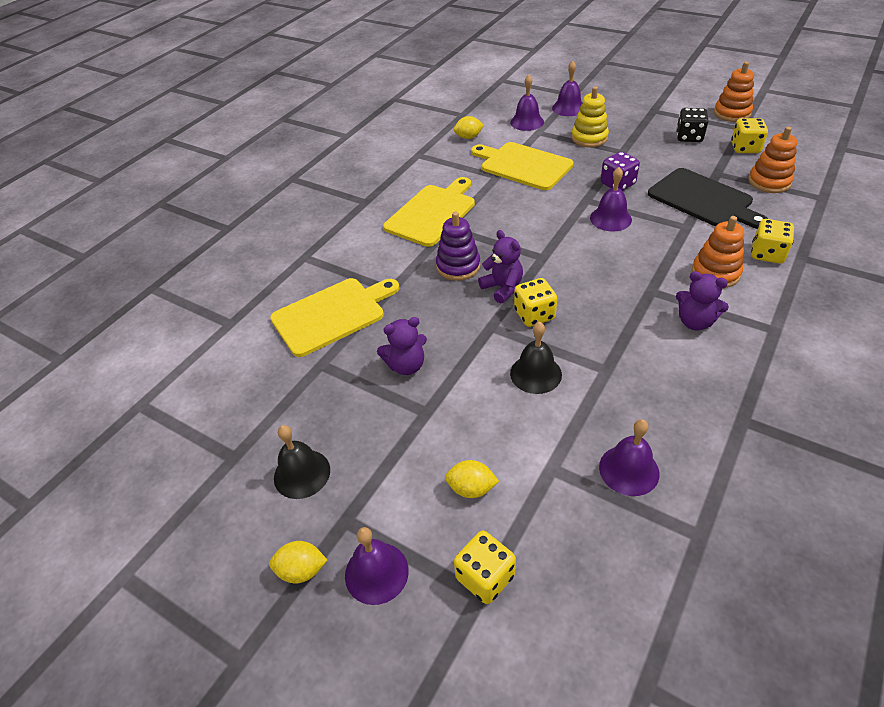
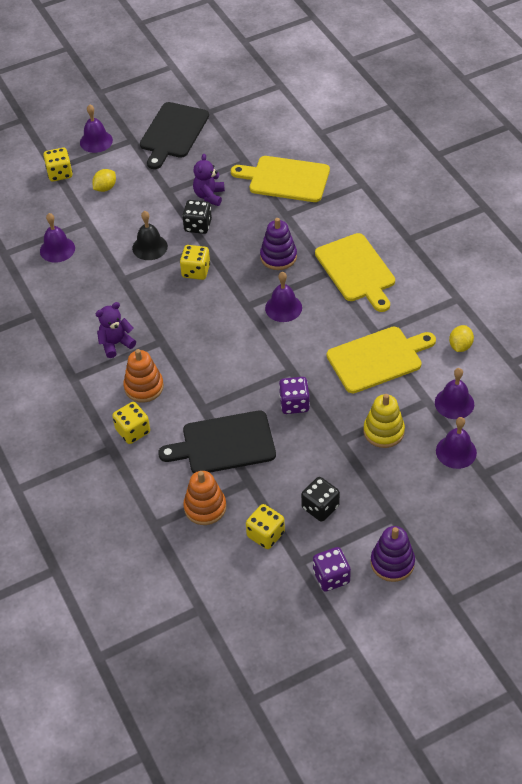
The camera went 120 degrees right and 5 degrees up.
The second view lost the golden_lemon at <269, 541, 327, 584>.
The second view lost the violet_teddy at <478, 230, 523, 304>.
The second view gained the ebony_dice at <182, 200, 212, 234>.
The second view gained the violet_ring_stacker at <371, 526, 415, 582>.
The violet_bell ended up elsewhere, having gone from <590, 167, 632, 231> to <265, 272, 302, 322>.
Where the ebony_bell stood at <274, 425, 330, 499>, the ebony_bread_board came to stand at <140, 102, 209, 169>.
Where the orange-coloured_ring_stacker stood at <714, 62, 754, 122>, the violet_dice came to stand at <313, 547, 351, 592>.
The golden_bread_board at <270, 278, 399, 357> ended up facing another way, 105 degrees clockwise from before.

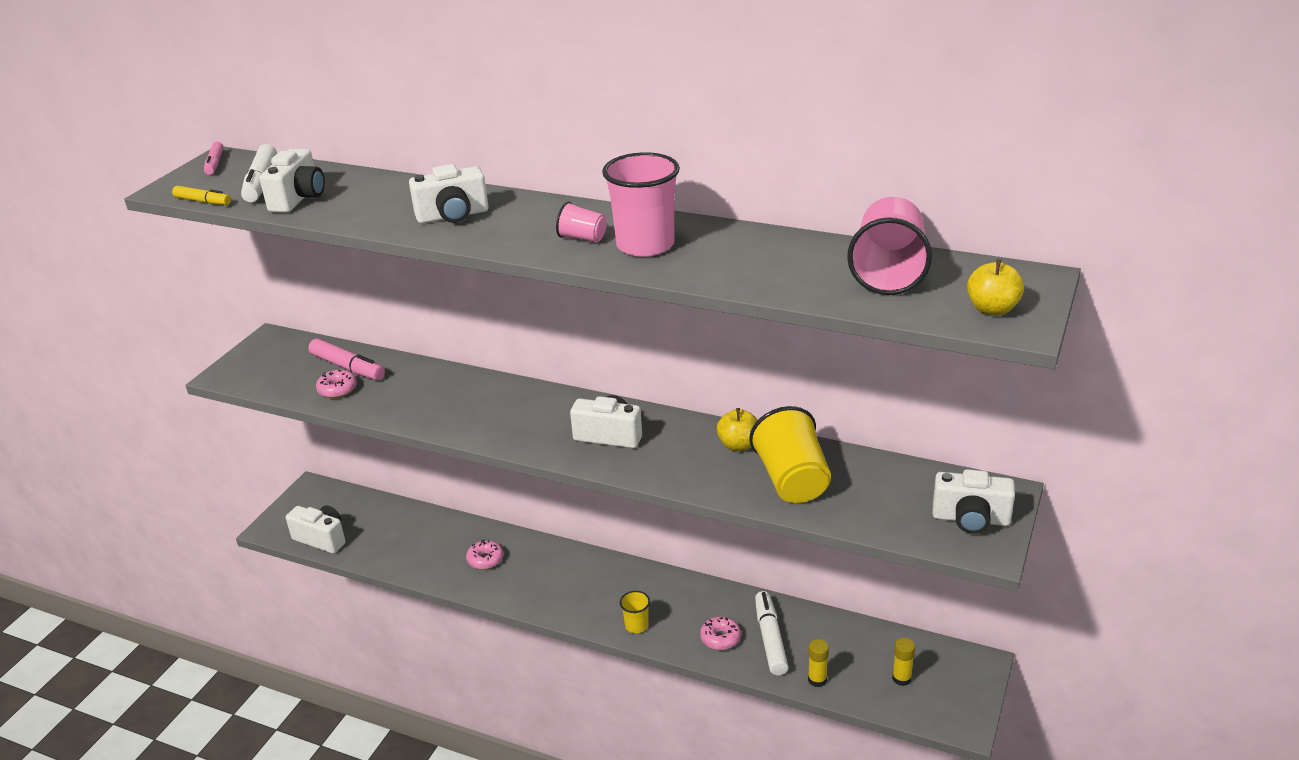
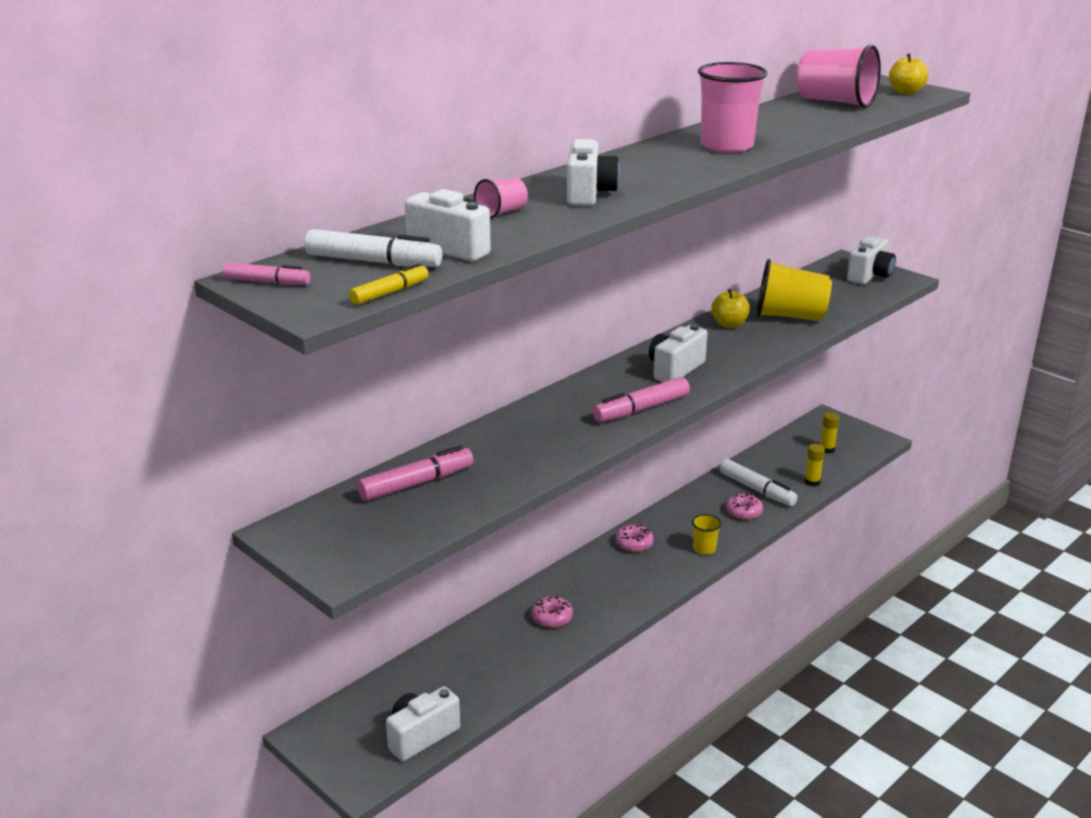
The camera went 70 degrees left and 5 degrees down.
The second view gained the rosy_felt_pen at <592, 377, 690, 422>.
The rosy_donut ended up elsewhere, having gone from <316, 370, 357, 398> to <615, 524, 654, 552>.
The rosy_tumbler ended up elsewhere, having gone from <556, 202, 607, 243> to <474, 178, 528, 219>.
The snow-white_felt_pen at <755, 591, 788, 675> ended up facing another way, 150 degrees counterclockwise from before.

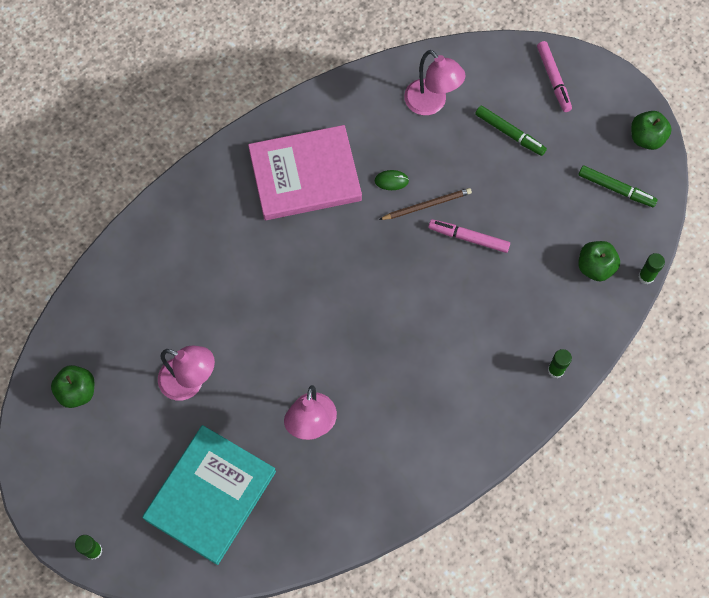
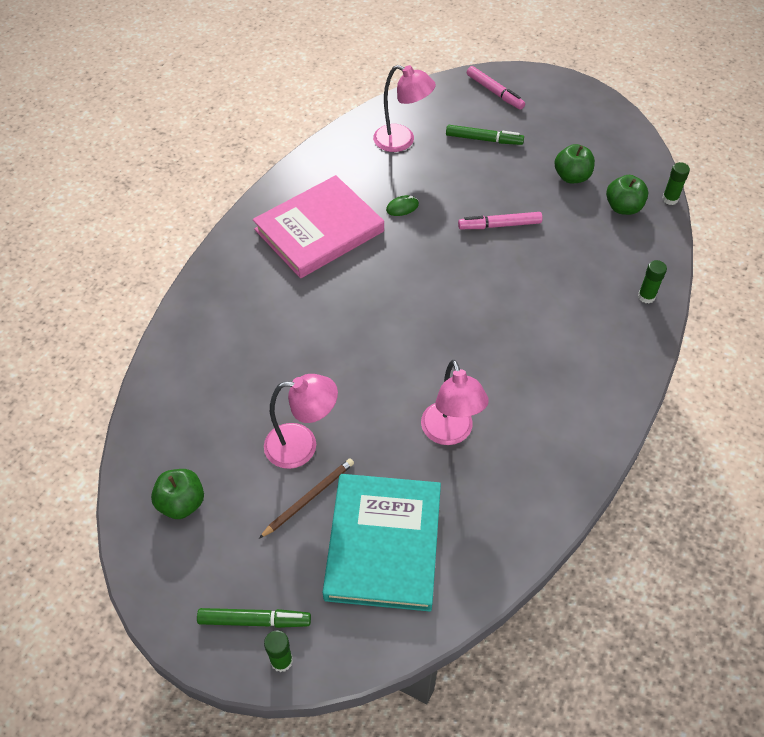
The camera went 25 degrees left and 15 degrees down.
The russet_wooden_pencil ended up elsewhere, having gone from <379, 188, 472, 220> to <259, 459, 354, 538>.
The leaf-green_felt_pen ended up elsewhere, having gone from <578, 165, 658, 207> to <197, 608, 311, 628>.
The leaf-green_apple ended up elsewhere, having gone from <631, 111, 671, 150> to <554, 144, 595, 183>.

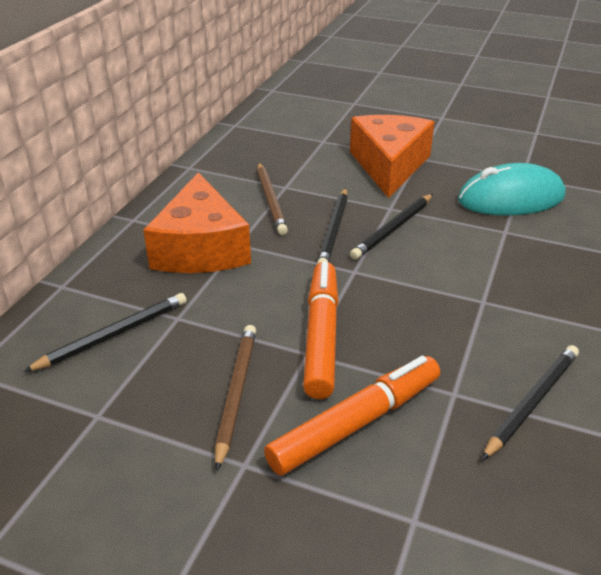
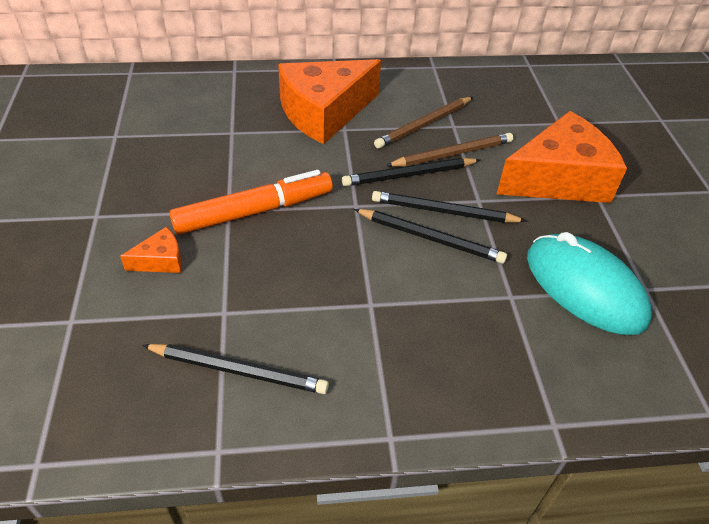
The camera went 60 degrees right and 10 degrees up.
The ebony_wooden_pencil ended up elsewhere, having gone from <23, 293, 187, 372> to <354, 209, 507, 263>.
The russet_wooden_pencil ended up elsewhere, having gone from <215, 325, 256, 471> to <386, 133, 513, 167>.
Where the orange-coloured_felt_pen stood at <264, 356, 440, 476>, the orange-coloured_cheese_wedge came to stand at <120, 227, 182, 273>.

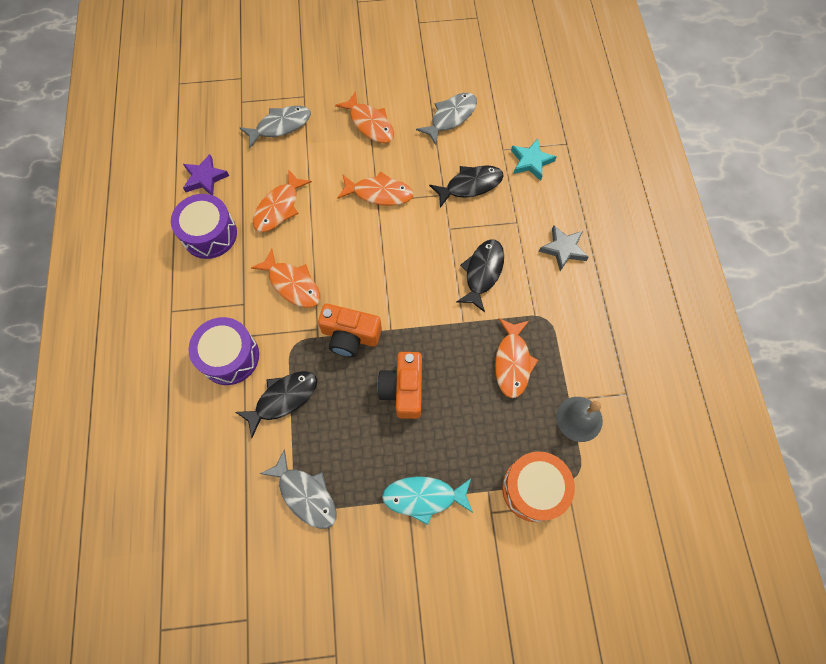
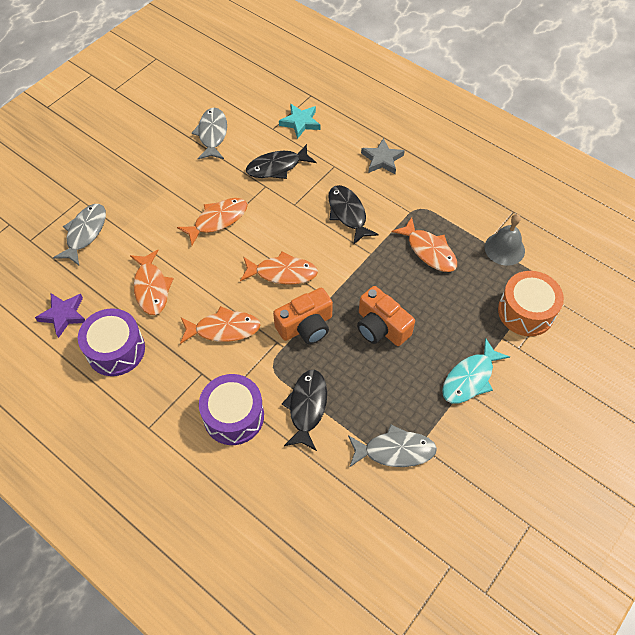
The camera went 45 degrees left and 10 degrees down.
The orange-coloured_fish_figure ended up elsewhere, having gone from <335, 91, 394, 143> to <240, 251, 318, 285>.
The ebony_fish_figure at <429, 165, 504, 208> ended up facing another way, 135 degrees counterclockwise from before.

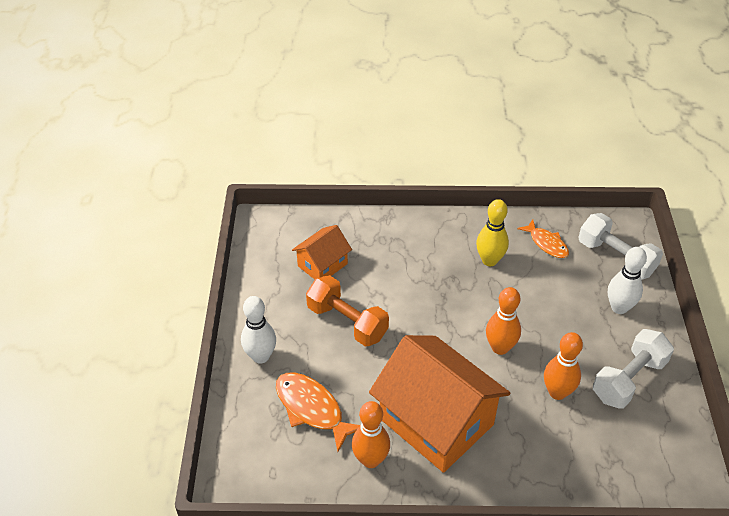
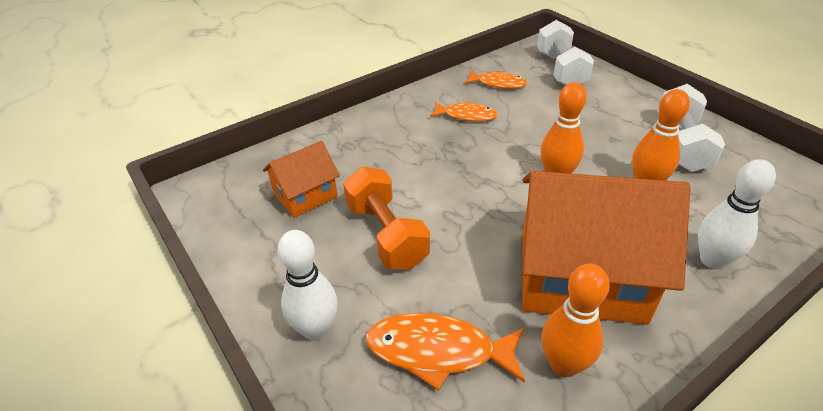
The camera went 35 degrees left and 5 degrees down.
The snow-white_bowling_pin ended up elsewhere, having gone from <608, 247, 647, 314> to <698, 159, 776, 269>.
Where the golden_bowling_pin stood at <476, 199, 509, 266>, the orange-coloured_fish_figure came to stand at <430, 101, 498, 122>.
The orange-coloured_house at <292, 225, 352, 279> ended up facing another way, 45 degrees clockwise from before.
The orange-coloured_dumbbell at <306, 275, 389, 347> ended up facing another way, 60 degrees clockwise from before.
The snow-white_dumbbell at <578, 213, 663, 279> ended up facing another way, 75 degrees clockwise from before.

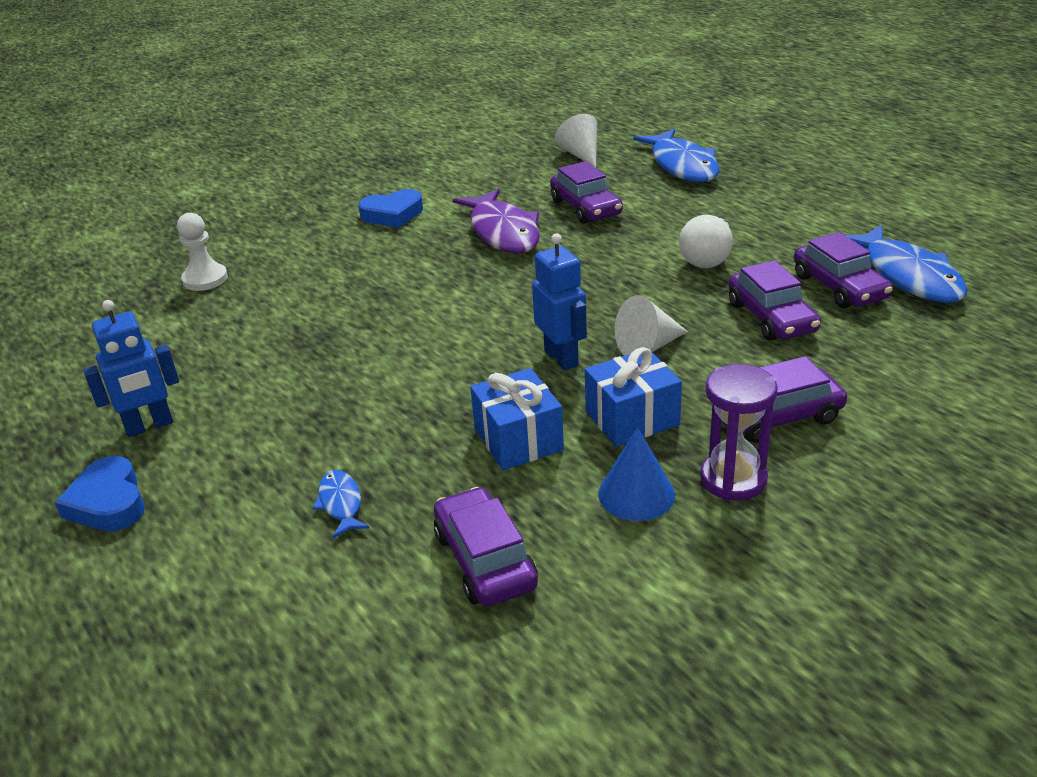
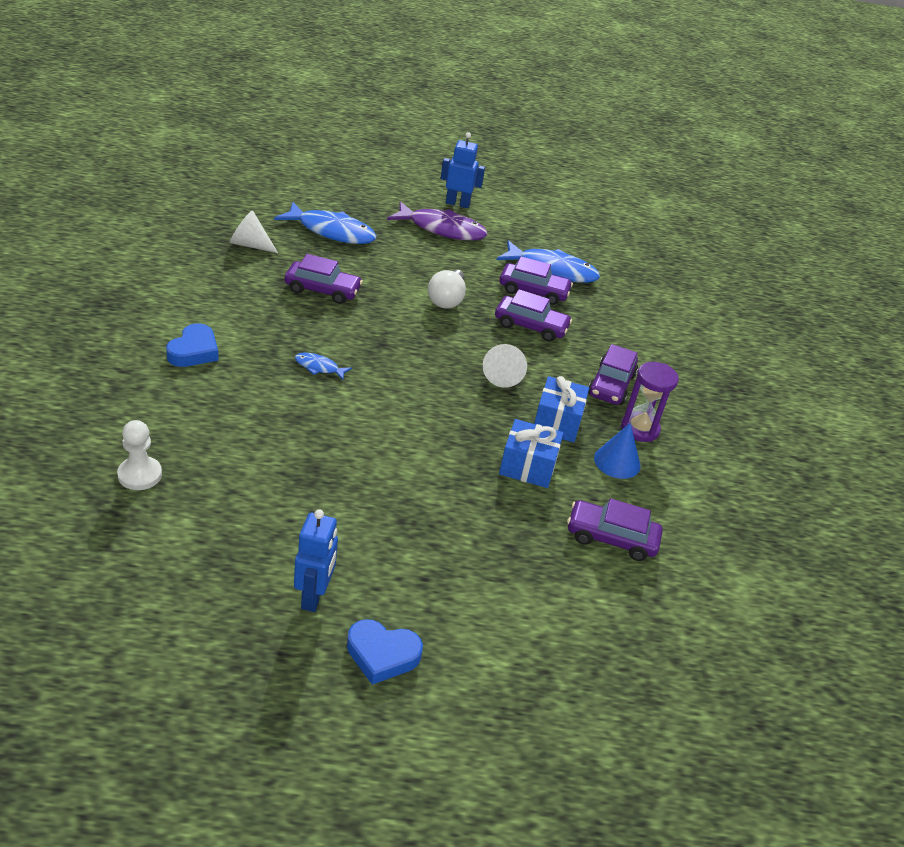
The camera went 60 degrees left and 5 degrees up.
The cobalt_fish_figure ended up elsewhere, having gone from <313, 470, 369, 538> to <295, 353, 352, 380>.
The violet_fish_figure ended up elsewhere, having gone from <453, 189, 540, 253> to <387, 201, 487, 240>.
The cobalt_robot_figure ended up elsewhere, having gone from <532, 234, 587, 370> to <441, 132, 485, 208>.
The snow-white_light_bulb at <679, 215, 733, 268> ended up facing another way, 45 degrees clockwise from before.

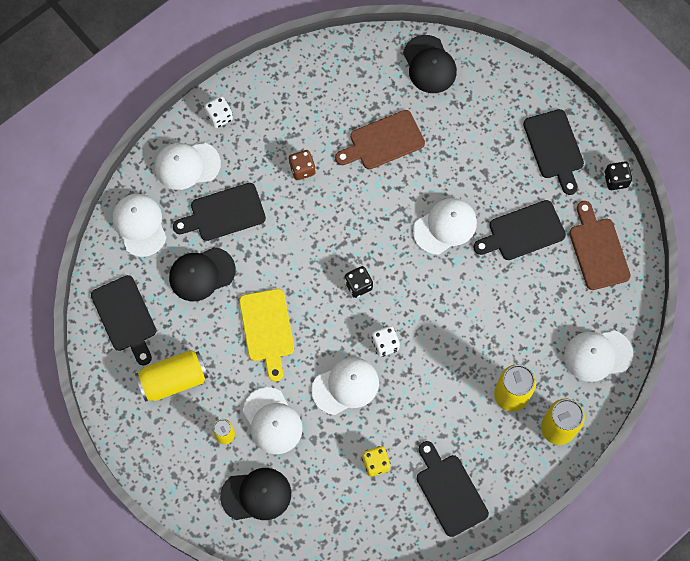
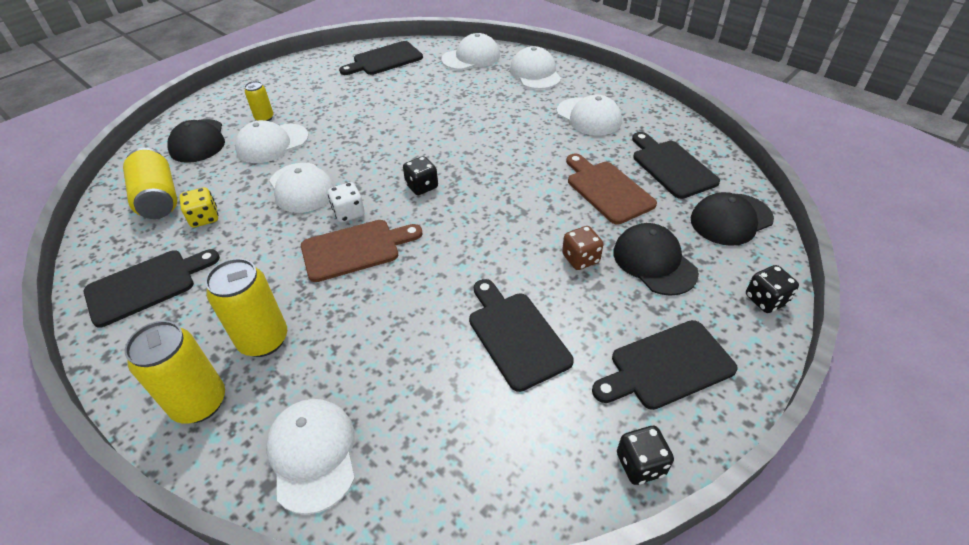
The camera went 85 degrees right and 25 degrees down.
The second view lost the snow-white_dice at <204, 96, 233, 128>.
The second view lost the golden_bread_board at <239, 289, 294, 382>.
The second view gained the ebony_dice at <746, 265, 799, 313>.
The golden_soda_can ended up elsewhere, having gone from <135, 350, 208, 402> to <123, 148, 177, 219>.
The ebony_baseball_cap ended up elsewhere, having gone from <169, 247, 236, 301> to <613, 223, 699, 296>.
The ebony_bread_board ended up elsewhere, having gone from <173, 183, 266, 241> to <632, 132, 720, 199>.
The russet_dice ended up elsewhere, having gone from <289, 150, 316, 180> to <562, 226, 603, 270>.
The snow-white_baseball_cap ended up elsewhere, having gone from <413, 198, 477, 254> to <557, 95, 622, 136>.
The russet_bread_board ended up elsewhere, having gone from <569, 201, 631, 290> to <301, 220, 423, 282>.

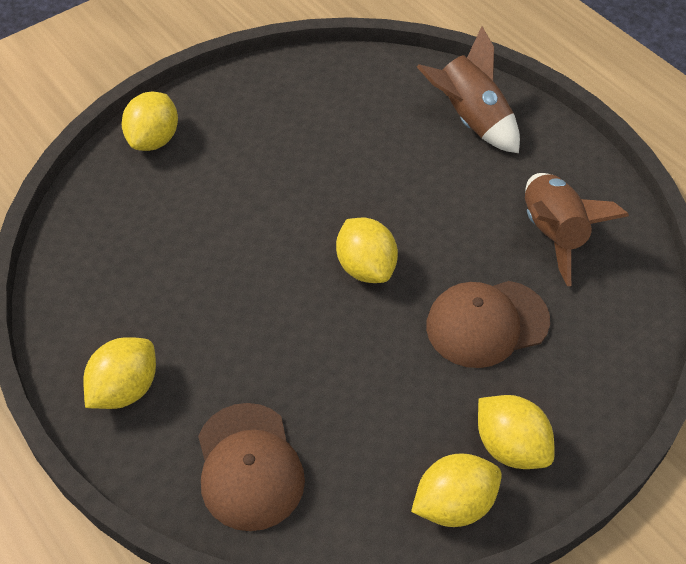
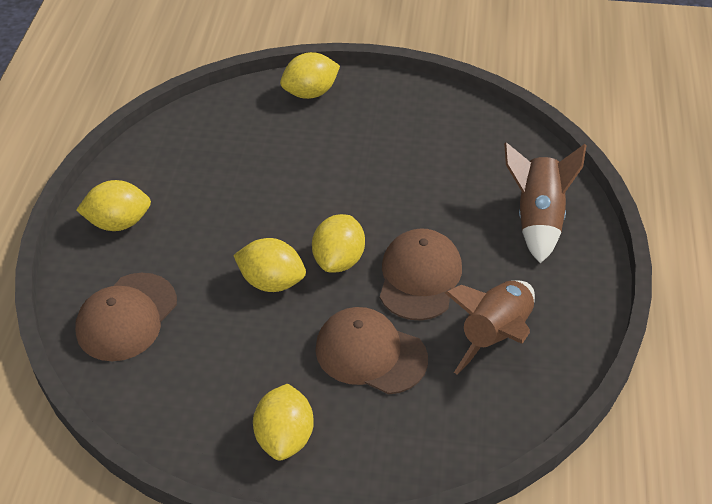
The camera went 45 degrees right and 5 degrees down.
The second view gained the russet_baseball_cap at <380, 228, 462, 321>.
The golden_lemon ended up elsewhere, having gone from <411, 453, 502, 527> to <233, 238, 306, 292>.

